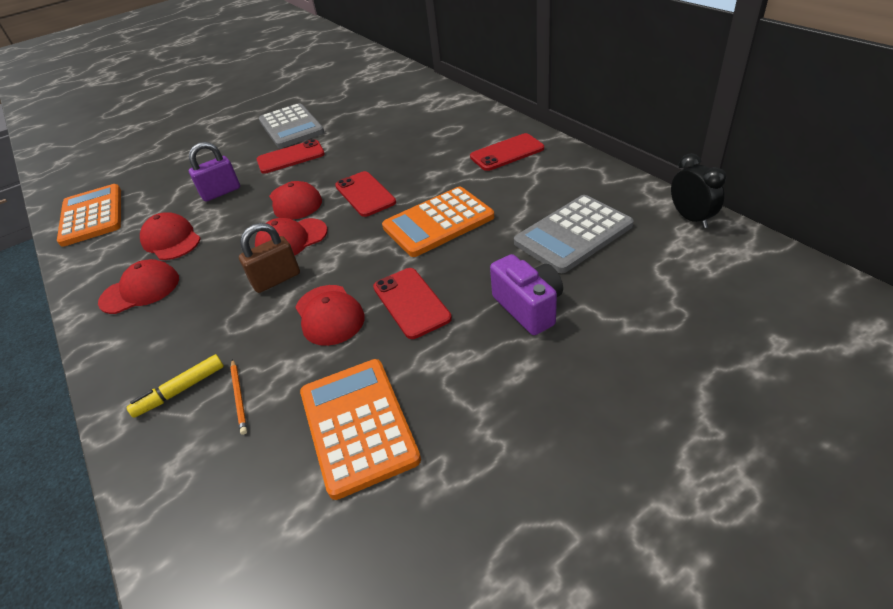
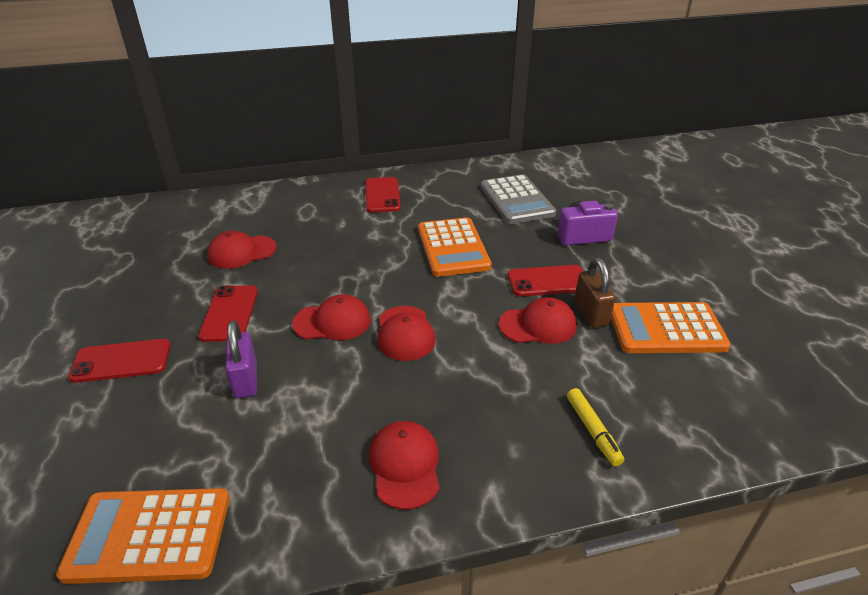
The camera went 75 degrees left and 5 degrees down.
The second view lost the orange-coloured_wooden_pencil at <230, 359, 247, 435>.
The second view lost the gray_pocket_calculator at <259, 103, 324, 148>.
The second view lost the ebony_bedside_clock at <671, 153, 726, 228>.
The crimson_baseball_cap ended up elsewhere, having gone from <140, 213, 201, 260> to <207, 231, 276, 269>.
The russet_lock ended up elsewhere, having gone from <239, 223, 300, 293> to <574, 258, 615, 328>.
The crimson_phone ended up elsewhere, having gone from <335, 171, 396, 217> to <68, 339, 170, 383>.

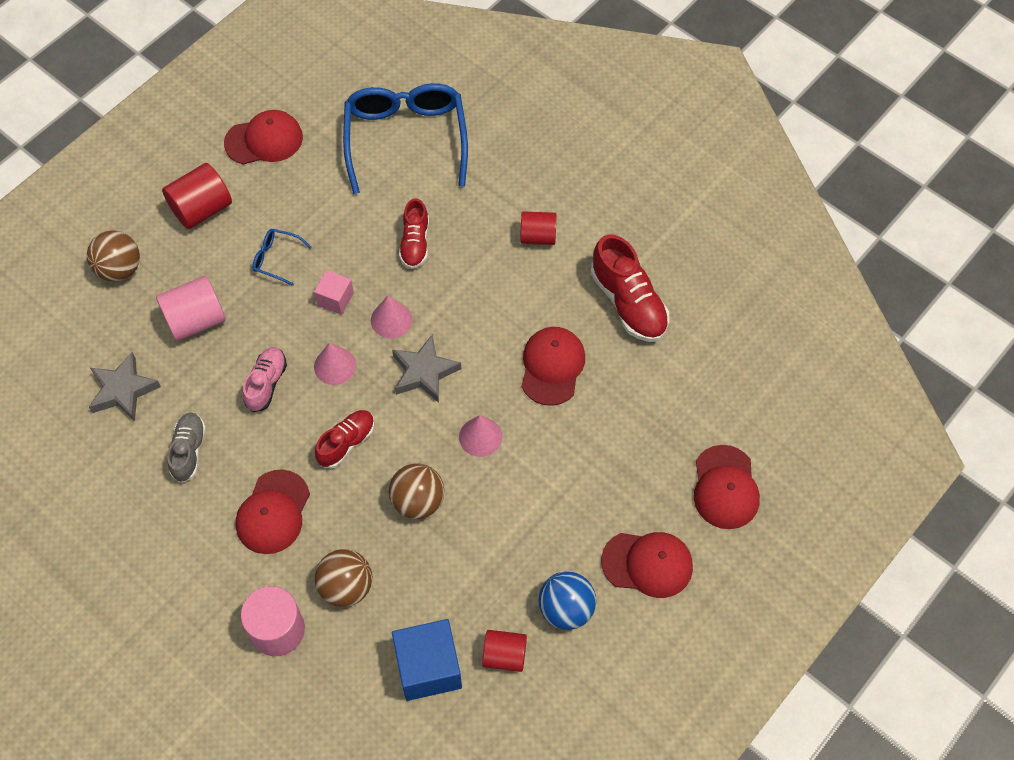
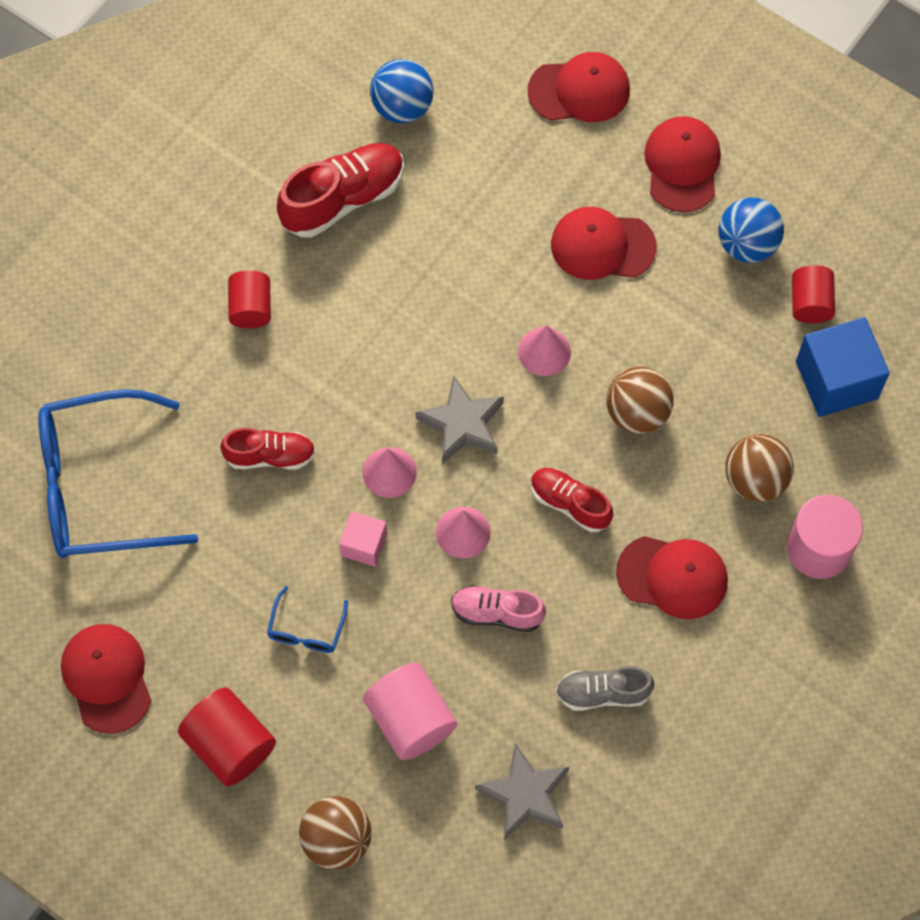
The camera went 95 degrees left and 5 degrees up.
The second view gained the cobalt_ball at <370, 59, 433, 123>.
The crimson_baseball_cap ended up elsewhere, having gone from <521, 327, 585, 406> to <551, 207, 657, 280>.

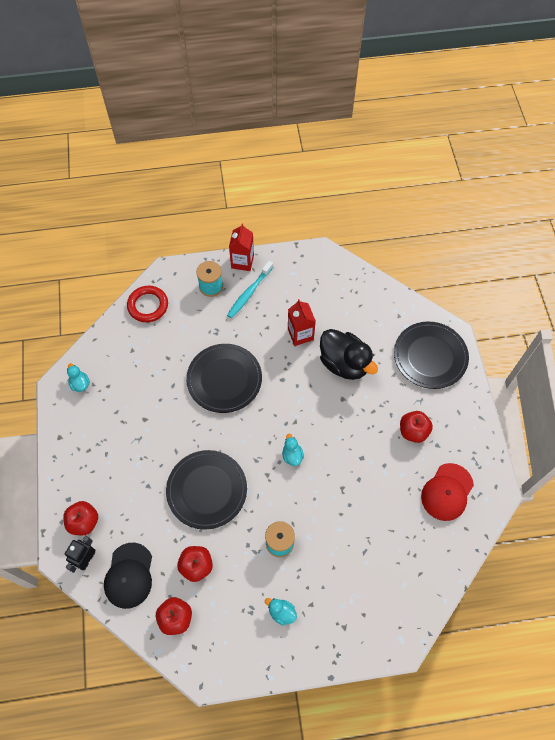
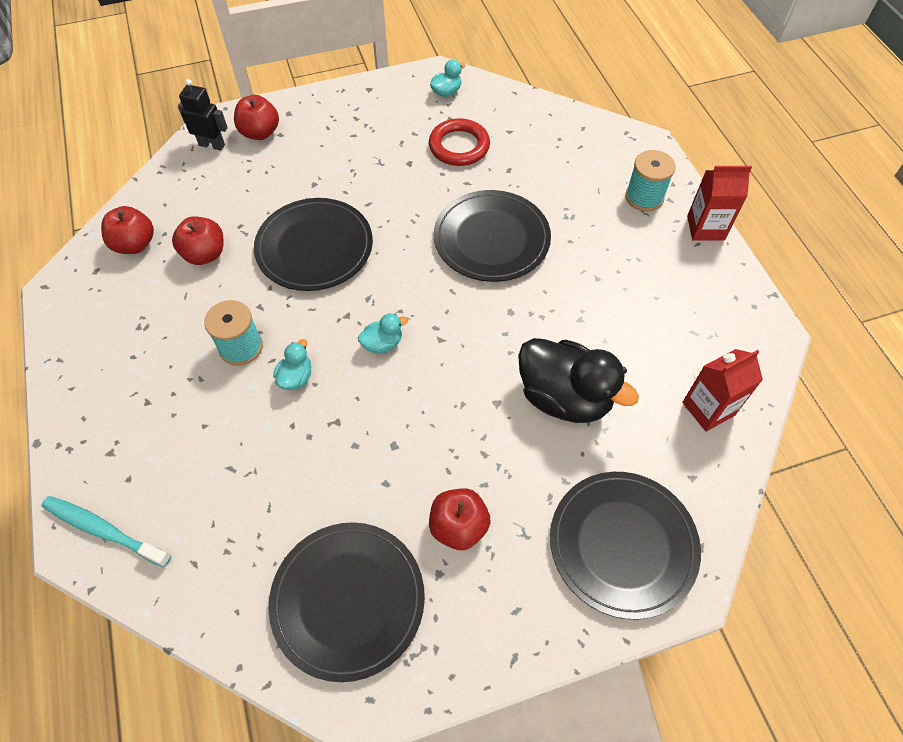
The camera went 80 degrees right and 5 degrees down.
The second view lost the ebony_baseball_cap at <104, 543, 152, 609>.
The crimson_hoop ended up elsewhere, having gone from <127, 286, 168, 322> to <429, 118, 490, 166>.
The turquoise_dental_brush ended up elsewhere, having gone from <227, 261, 273, 318> to <42, 496, 171, 568>.
The turquoise_duck ended up elsewhere, having gone from <265, 598, 297, 626> to <273, 339, 311, 390>.
The crimson_juice_carton ended up elsewhere, having gone from <288, 299, 316, 346> to <682, 349, 763, 432>.
Where the crimson_baseball_cap stood at <421, 463, 474, 521>, the ebony_plate came to stand at <268, 522, 425, 682>.
The ebony_duck at <320, 329, 378, 380> ended up facing another way, 90 degrees counterclockwise from before.

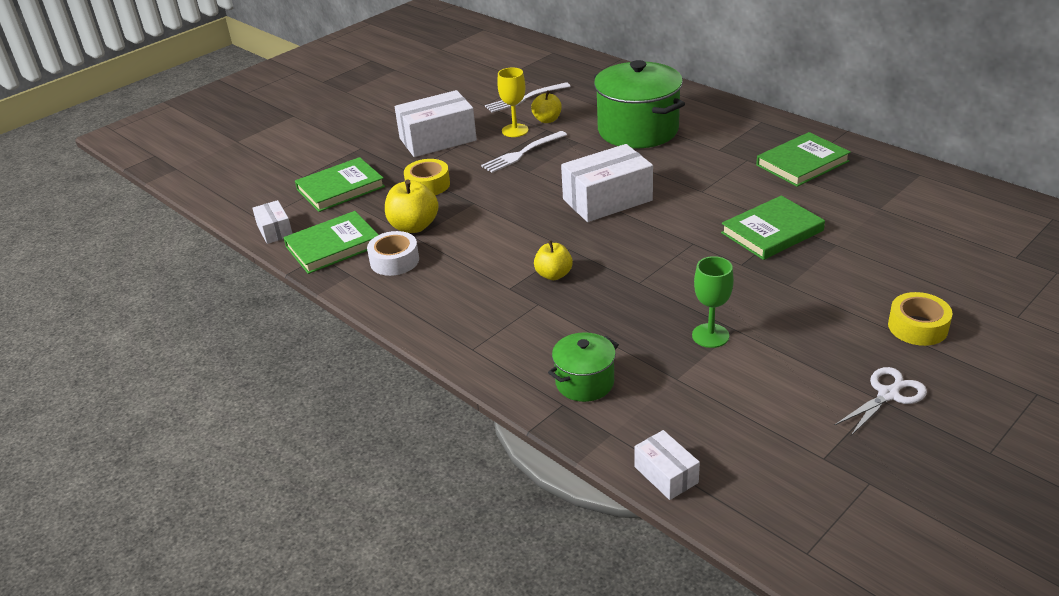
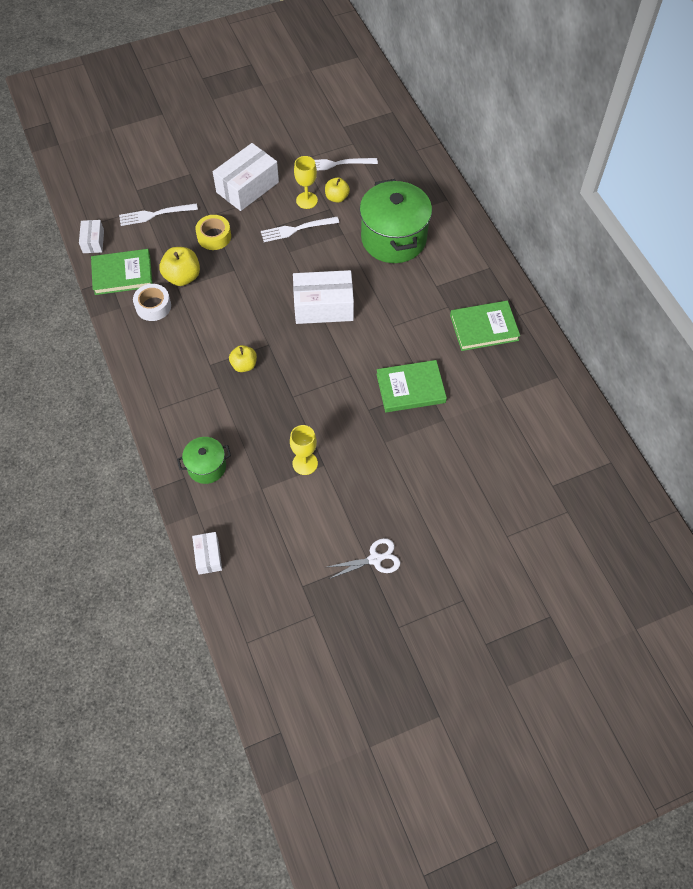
The camera went 20 degrees right and 25 degrees up.
The second view lost the golden_roll_of_tape at <888, 292, 953, 346>.
Where the leaf-green_hardcover stood at <295, 157, 385, 212>, the snow-white_fork came to stand at <119, 203, 198, 226>.
What was the leaf-green_chalice at <692, 256, 734, 348> turned into the golden_chalice at <290, 425, 318, 475>.
The snow-white_parcel at <395, 90, 477, 157> ended up facing another way, 45 degrees counterclockwise from before.

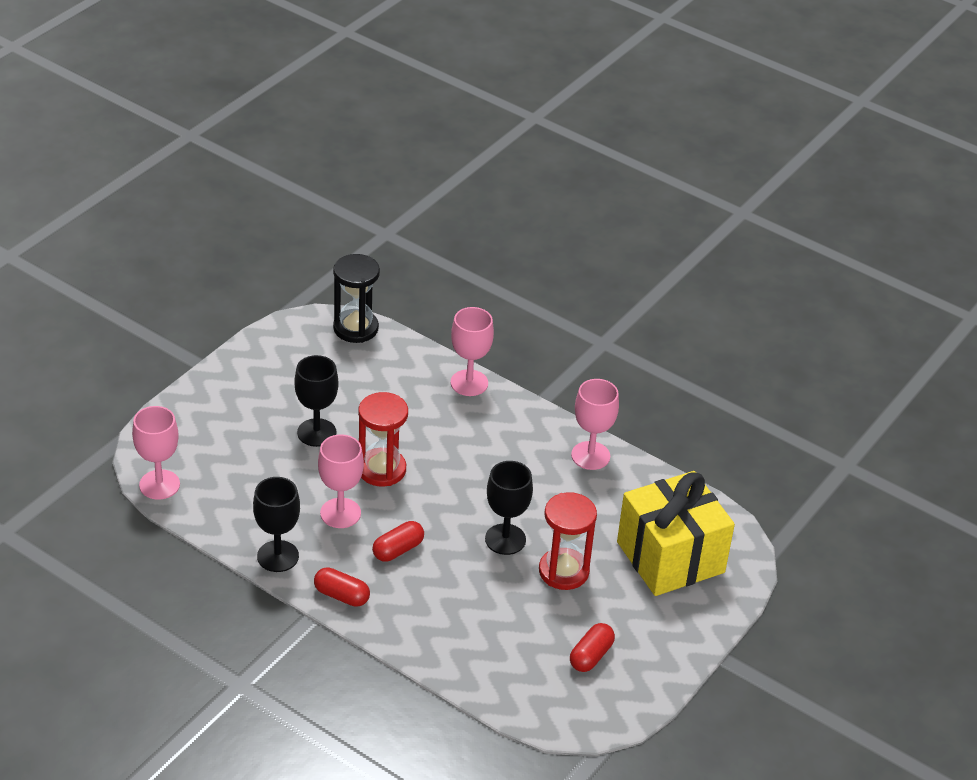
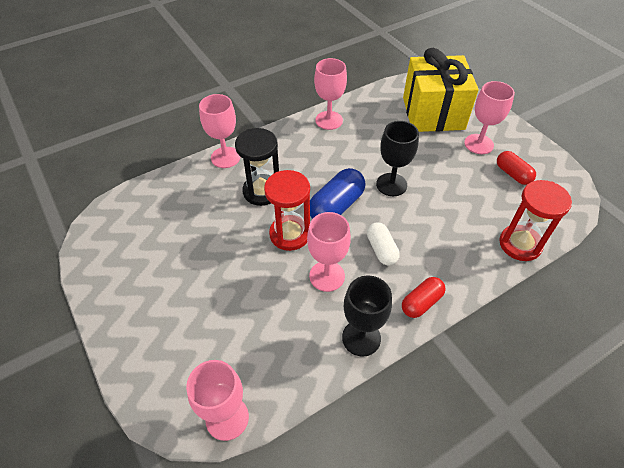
The camera went 65 degrees left and 10 degrees up.
The second view lost the ebony_chalice at <294, 355, 339, 447>.
The second view gained the cobalt_pill_shape at <310, 168, 366, 219>.
The second view gained the rosy_chalice at <464, 81, 515, 154>.
The ebony_sand_timer ended up elsewhere, having gone from <333, 254, 380, 343> to <235, 128, 279, 206>.
The crimson_sand_timer ended up elsewhere, having gone from <539, 492, 597, 590> to <499, 180, 572, 261>.
What was the crimson_pill_shape at <372, 521, 424, 562> turned into the snow-white_pill_shape at <367, 222, 400, 265>.

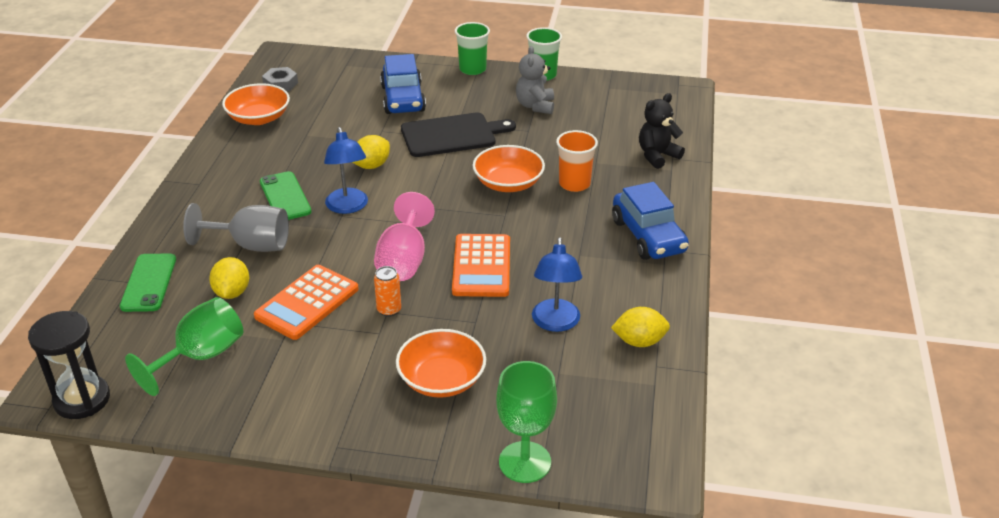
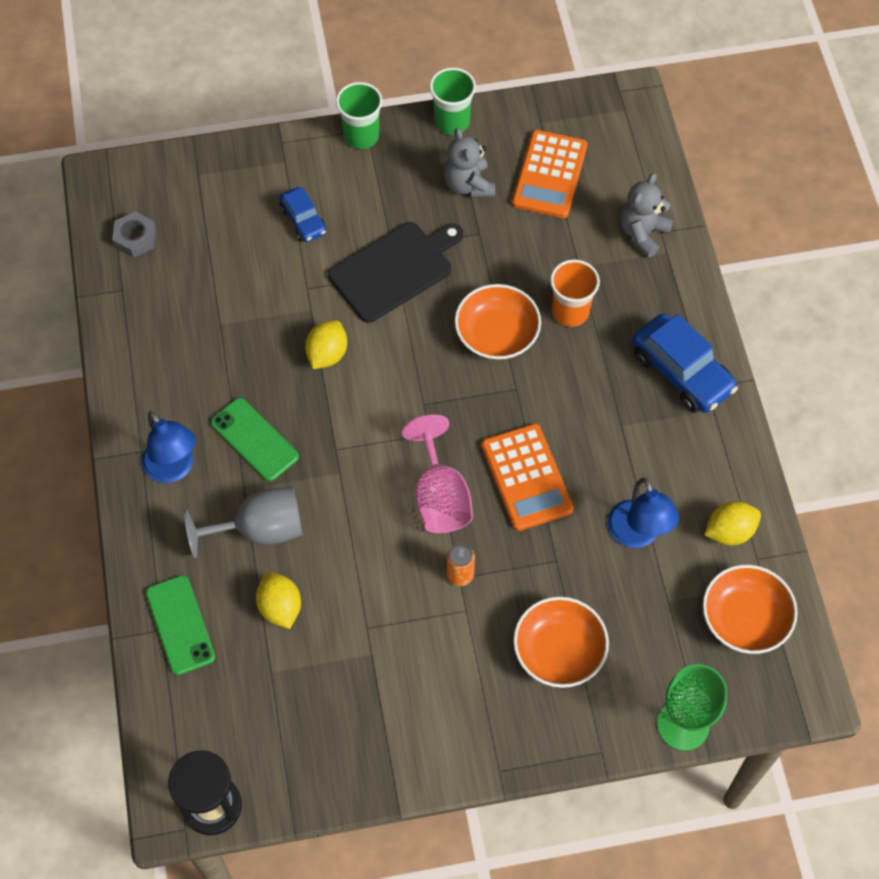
The camera went 20 degrees left and 25 degrees up.
The second view lost the leaf-green_chalice at <125, 297, 243, 396>.
The orange-coloured_serving_bowl ended up elsewhere, having gone from <222, 83, 290, 125> to <703, 565, 798, 654>.
The orange-coloured_pocket_calculator ended up elsewhere, having gone from <254, 265, 359, 340> to <512, 130, 587, 218>.
The cobalt_desk_lamp ended up elsewhere, having gone from <324, 127, 368, 214> to <142, 411, 196, 483>.
What was the ebony_teddy at <639, 93, 685, 169> turned into the gray_teddy at <620, 173, 674, 257>.
The size of the cobalt_toy_car at <380, 54, 426, 114> changed by a factor of 0.58.

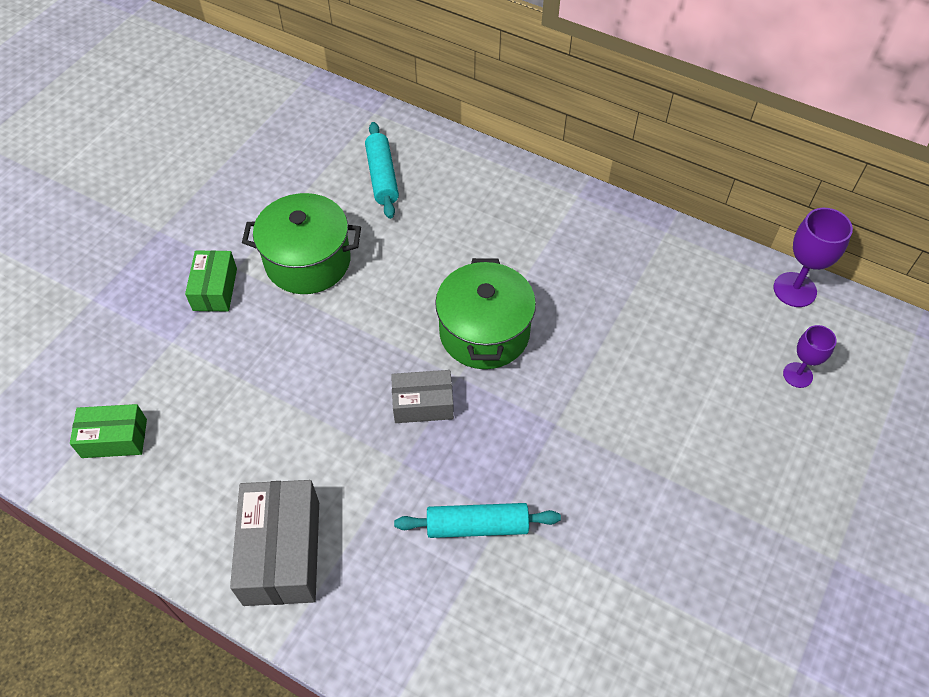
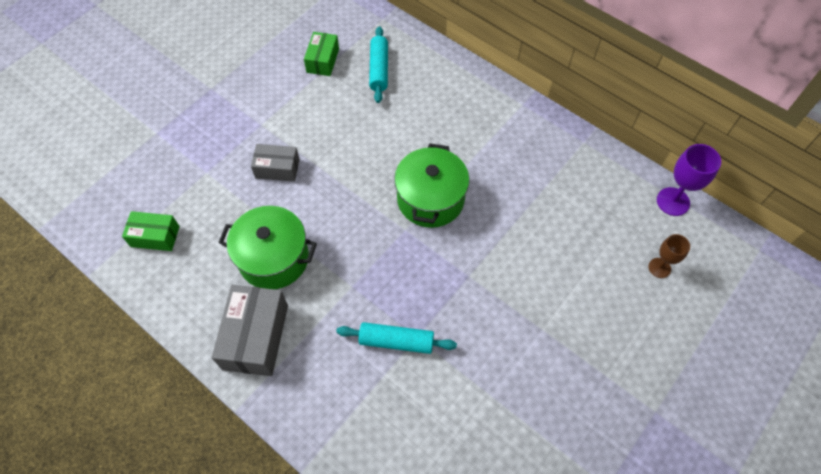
The camera went 10 degrees right and 5 degrees up.
The leaf-green_parcel ended up elsewhere, having gone from <185, 250, 237, 311> to <304, 32, 339, 76>.
The leaf-green_stockpot ended up elsewhere, having gone from <242, 193, 361, 294> to <218, 206, 317, 289>.
The gray_parcel ended up elsewhere, having gone from <391, 370, 454, 423> to <251, 144, 300, 182>.
What was the violet_chalice at <783, 325, 837, 388> turned into the russet_chalice at <649, 234, 690, 278>.

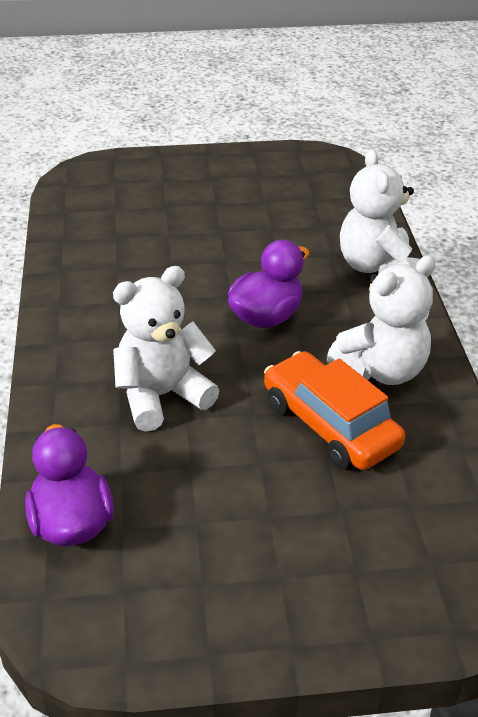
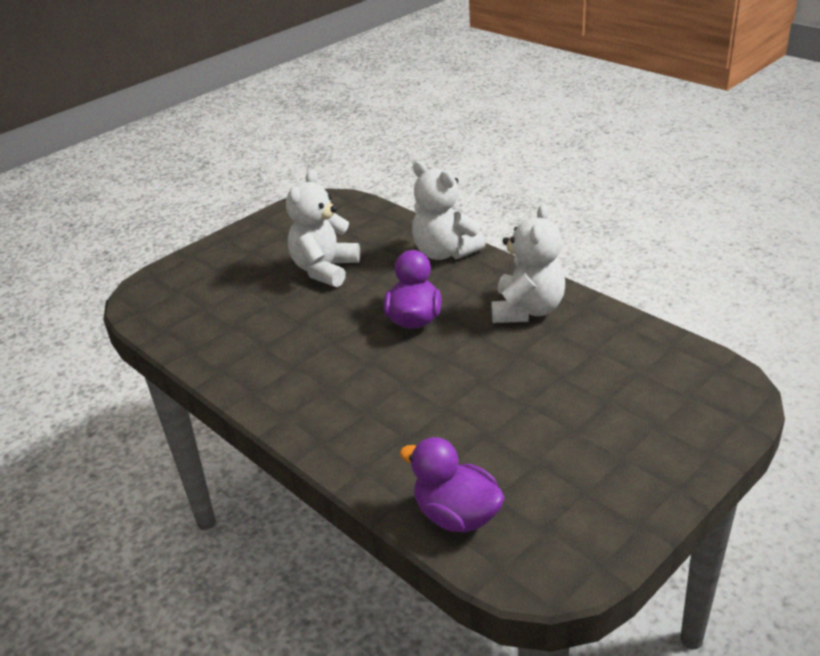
The camera went 35 degrees left and 5 degrees down.
The second view lost the orange-coloured_toy_car at <264, 351, 405, 470>.
The snow-white_teddy ended up elsewhere, having gone from <113, 266, 219, 432> to <286, 169, 360, 287>.

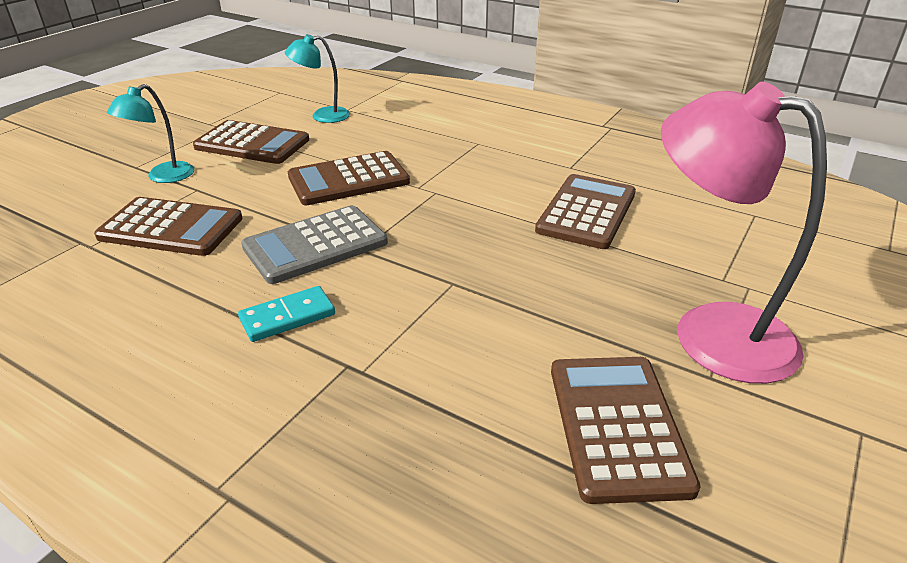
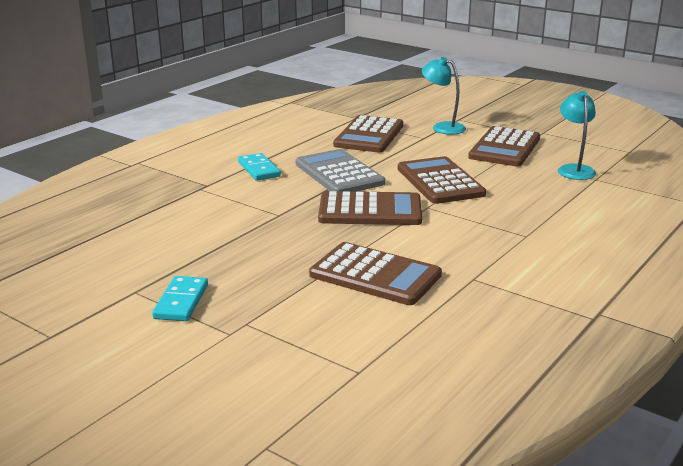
The camera went 95 degrees right and 10 degrees down.
The russet_pocket_calculator ended up elsewhere, having gone from <551, 357, 701, 504> to <318, 191, 422, 225>.
Where the rosy_desk_lamp stood at <661, 82, 827, 384>, the turquoise_domino came to stand at <152, 276, 208, 321>.

